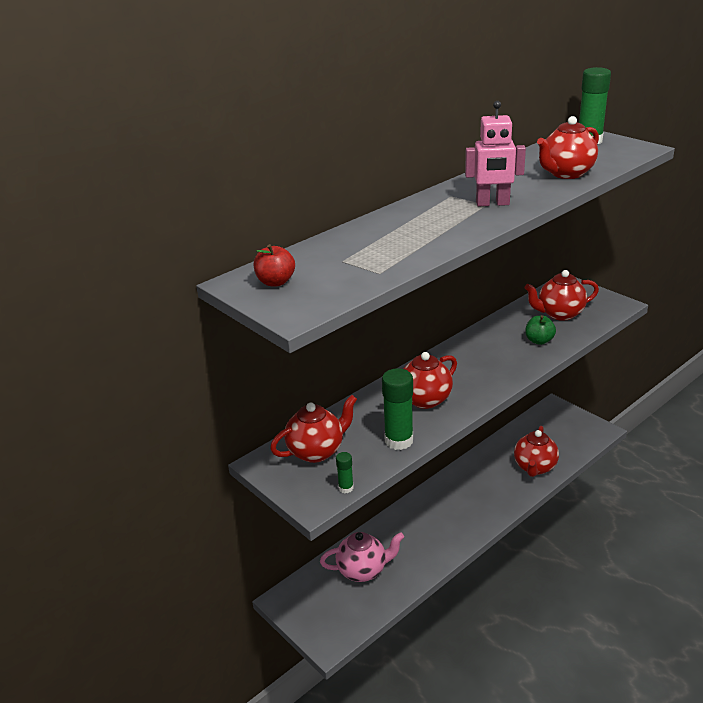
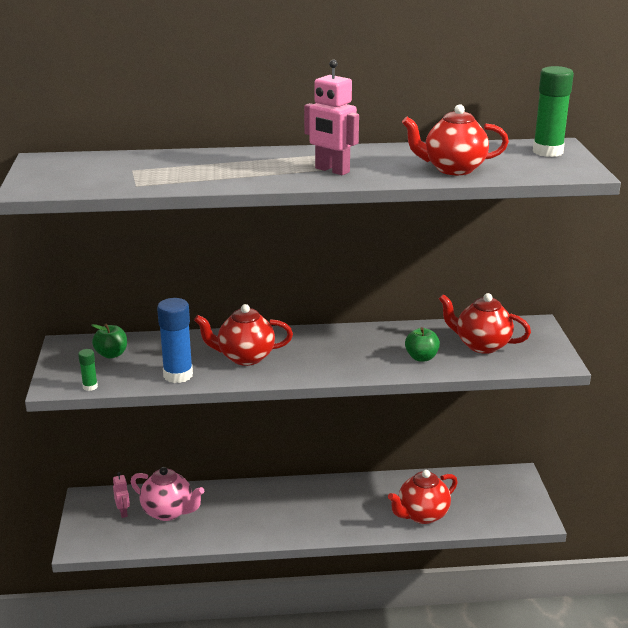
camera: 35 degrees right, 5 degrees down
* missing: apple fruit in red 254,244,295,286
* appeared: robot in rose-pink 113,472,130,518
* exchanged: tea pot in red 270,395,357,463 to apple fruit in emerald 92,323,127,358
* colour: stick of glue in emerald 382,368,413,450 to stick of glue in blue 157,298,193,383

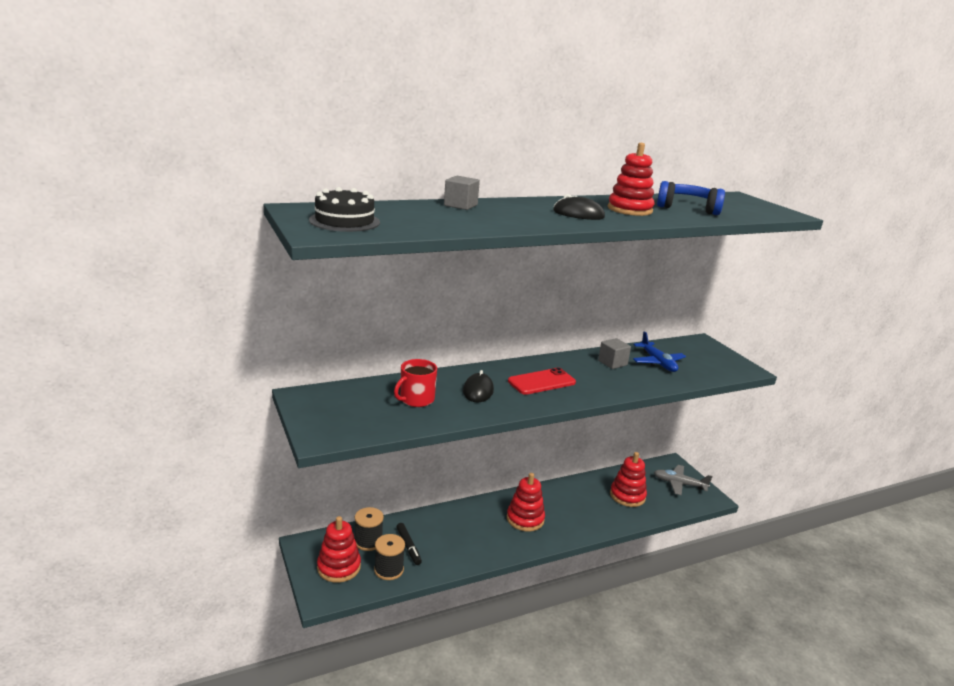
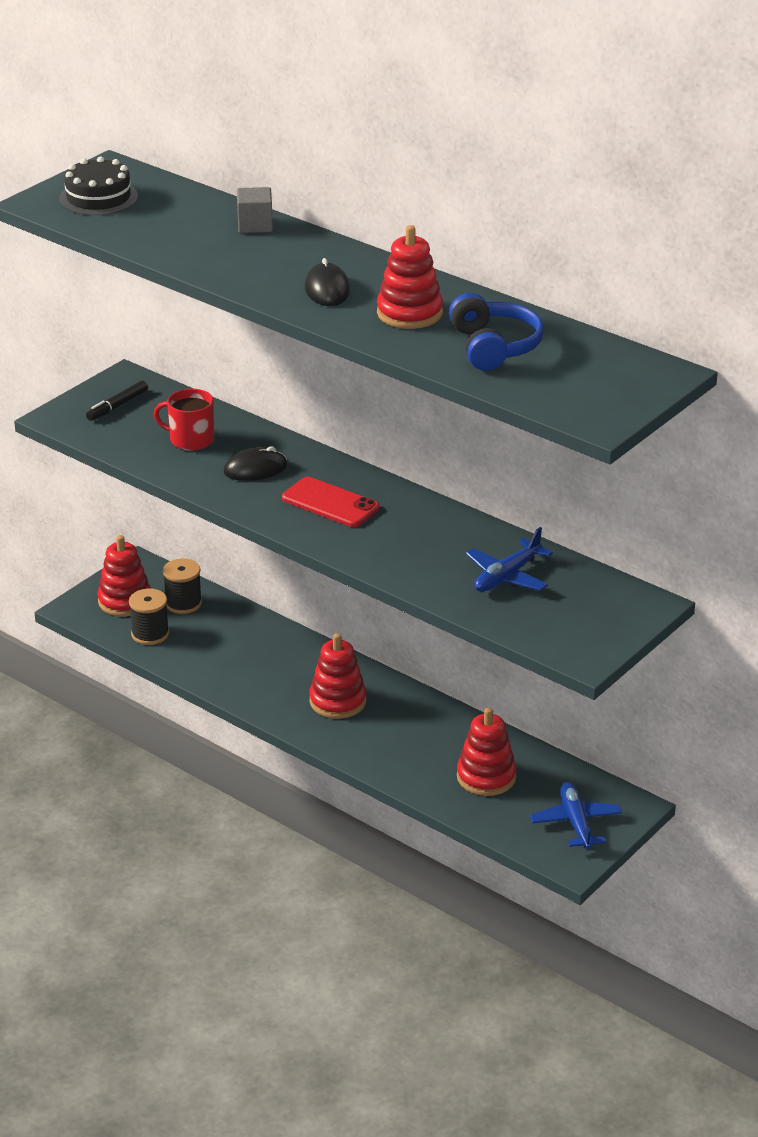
camera: 65 degrees right, 10 degrees up
* missing: cube in grey 598,338,631,369
* relocated: felt pen in ebony 396,523,422,565 to 86,380,148,421
* colour: toy plane in grey 654,465,713,495 to toy plane in blue 530,782,622,849

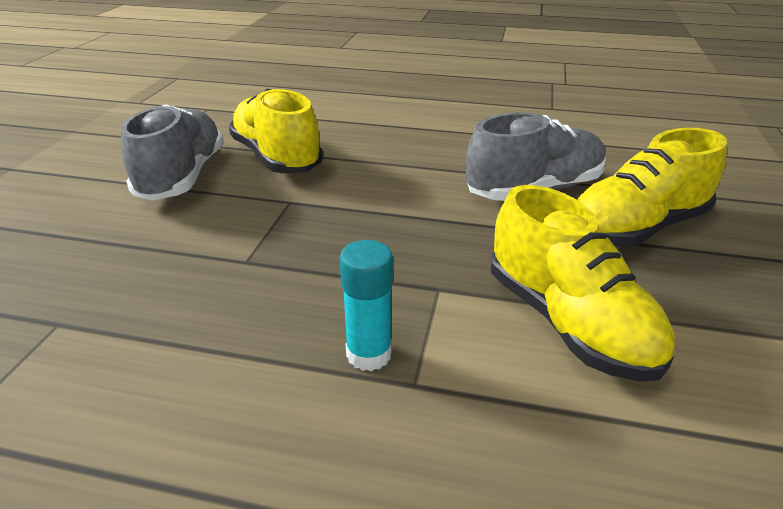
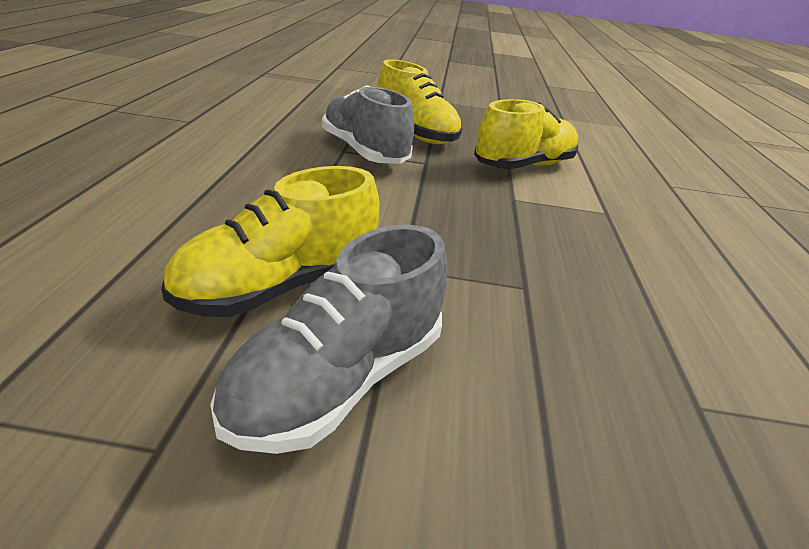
camera: 100 degrees left, 0 degrees up
* missing: stick of glue in teal 339,240,393,371
* spun: lace-up shoe in grey 121,104,224,201 = 210,224,447,454 45 degrees counterclockwise

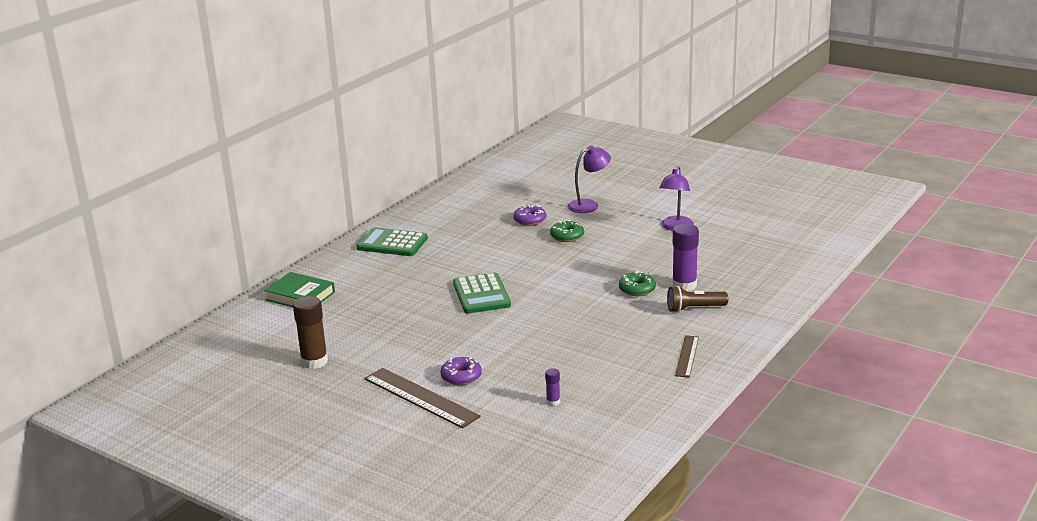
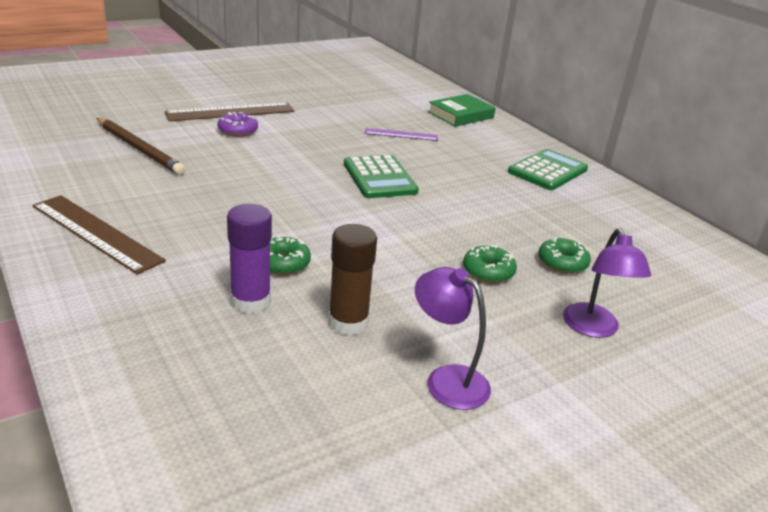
camera: 110 degrees right, 5 degrees up
* missing: flashlight in dark brown 667,286,728,313
* appeared: measuring stick in royal purple 365,128,438,141
* relocated: stick of glue in dark brown 293,296,328,369 to 328,224,377,336
* exchanged: stick of glue in royal purple 545,368,560,406 to pencil in dark brown 97,118,186,175
* colour: glazed donut in royal purple 513,205,546,226 to glazed donut in emerald 538,237,591,274
* spun: calculator in emerald 453,273,511,313 = 344,155,419,198 120 degrees counterclockwise
* size: measuring stick in dark brown 675,335,699,378 = 32,195,166,275 x1.74

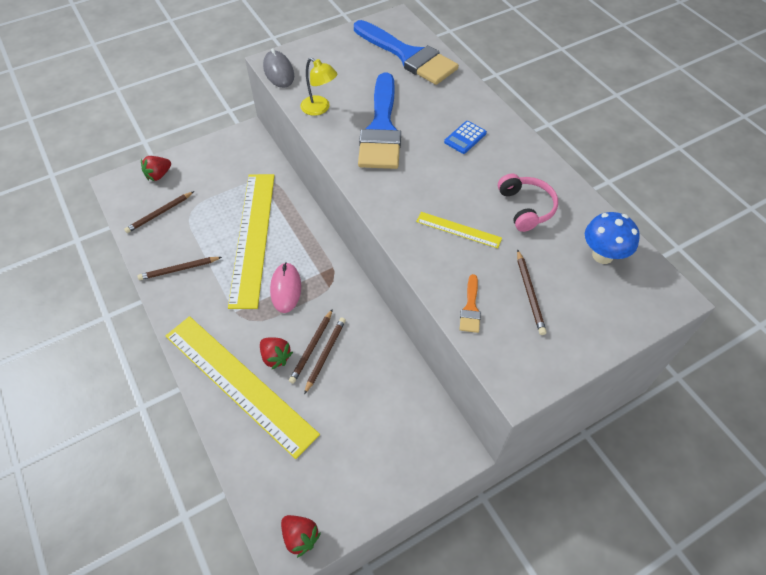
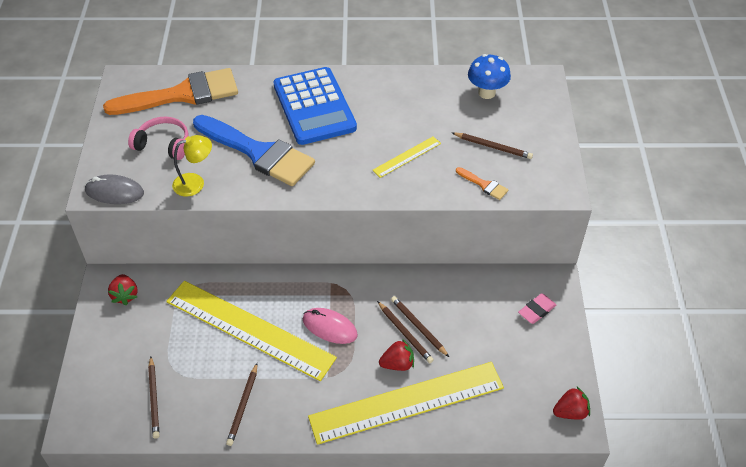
camera: 60 degrees left, 5 degrees down
* appeared: eraser in rose-pink 518,294,556,324
* relocated: berry in red 141,156,171,181 to 108,274,138,305
* relocated: headphones in rose-pink 498,173,558,232 to 128,117,189,160
* colour: brush in blue 354,20,459,85 to brush in bright orange 103,68,238,115
* size: calculator in blue 444,121,487,154 = 273,67,357,145 x2.48

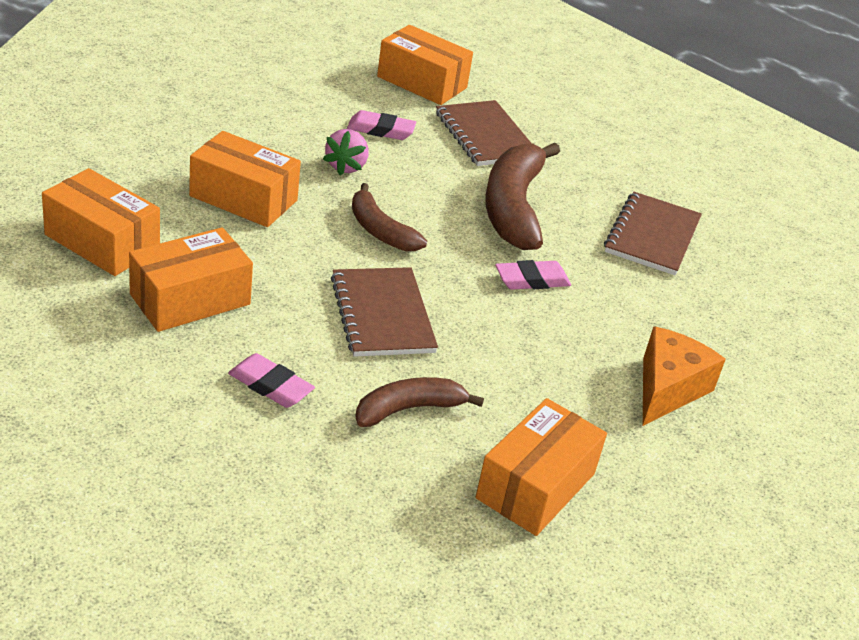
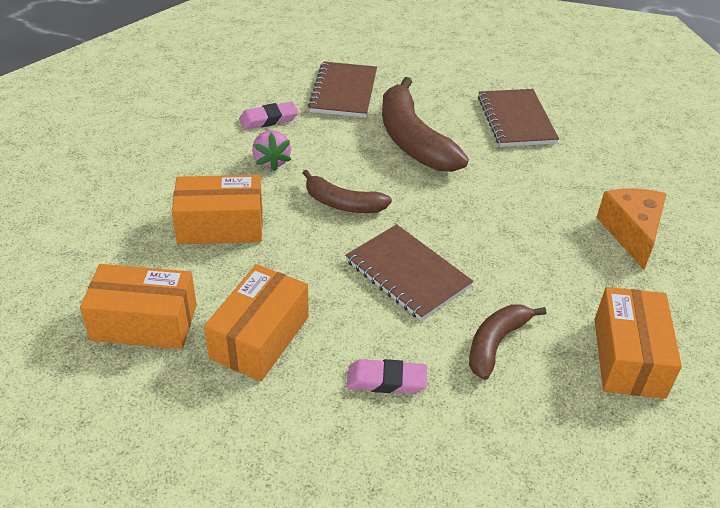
camera: 25 degrees left, 5 degrees up
* missing: box in bright orange 377,25,473,105
* missing: eraser in rose-pink 495,260,571,290
* spun: notebook in dark brown 436,100,531,166 = 308,61,377,118 60 degrees clockwise

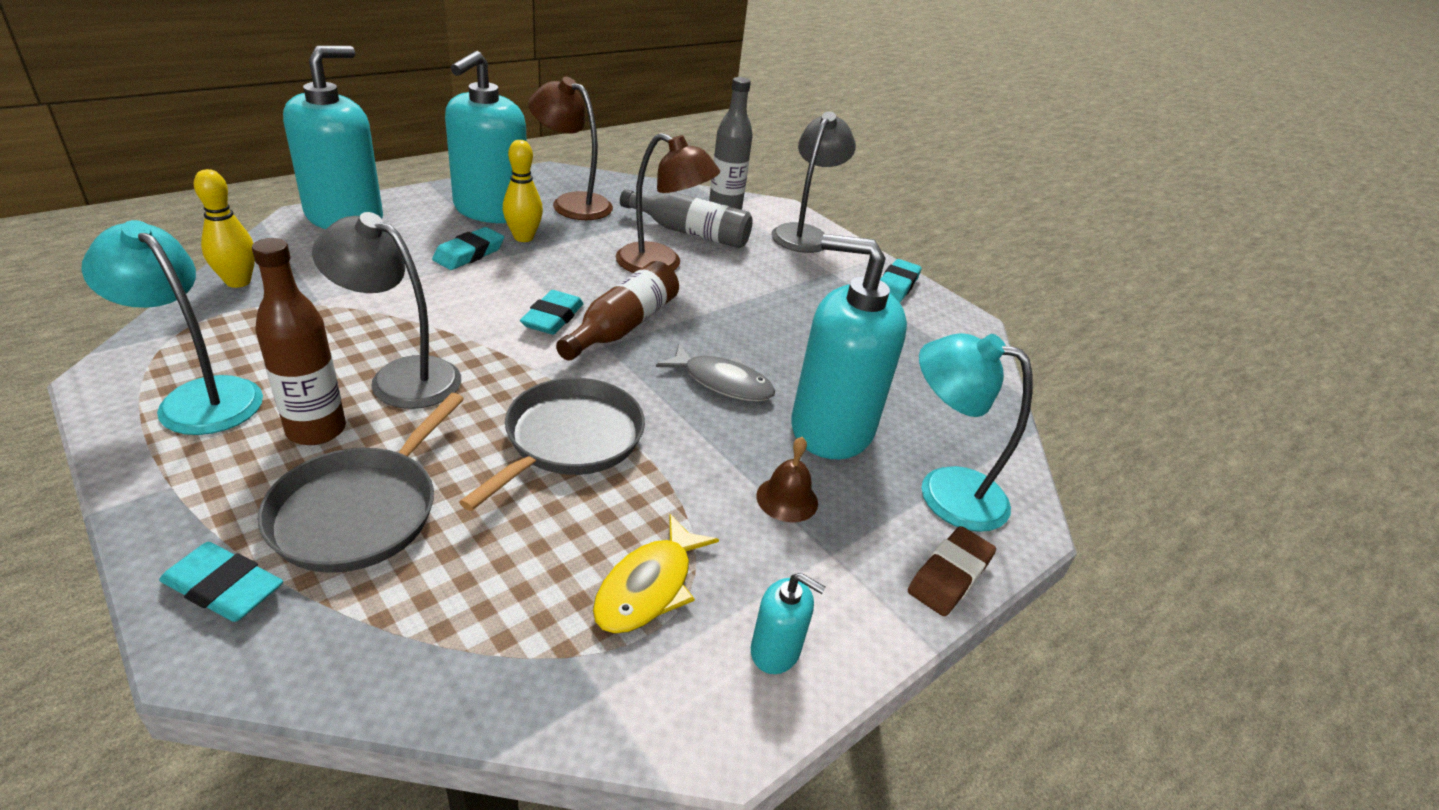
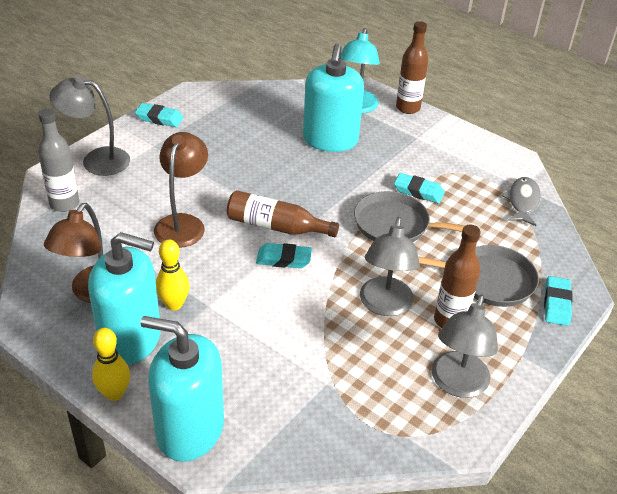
camera: 100 degrees left, 5 degrees up
* missing: fish in golden 593,514,719,634
* missing: drink bottle in grey 620,189,753,248
* missing: pump bottle in teal 751,573,826,674
* missing: school bell in dark brown 756,437,818,522
* relocated: skittle in golden 194,169,255,288 to 92,328,130,401
* relocated: eraser in teal 432,227,504,270 to 394,173,444,203
* relocated: fish in grey 656,344,775,402 to 502,177,541,226
* exchanged: eraser in dark brown 908,526,996,616 to drink bottle in dark brown 396,21,428,114
* colour: reading lamp in teal 81,220,263,435 to reading lamp in grey 432,295,498,398

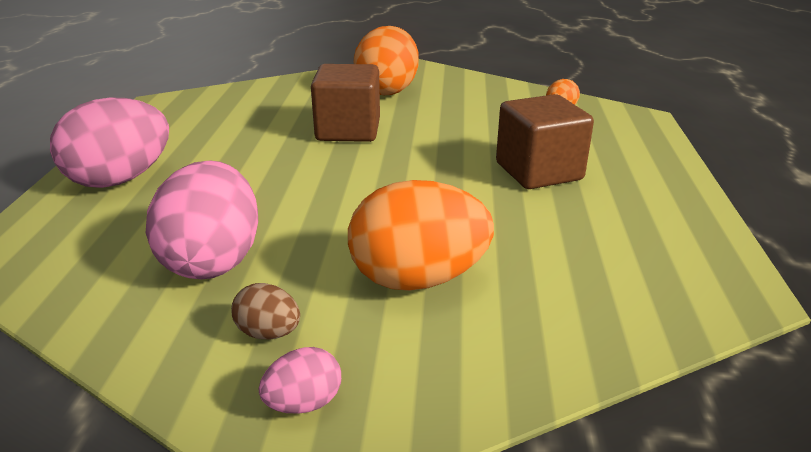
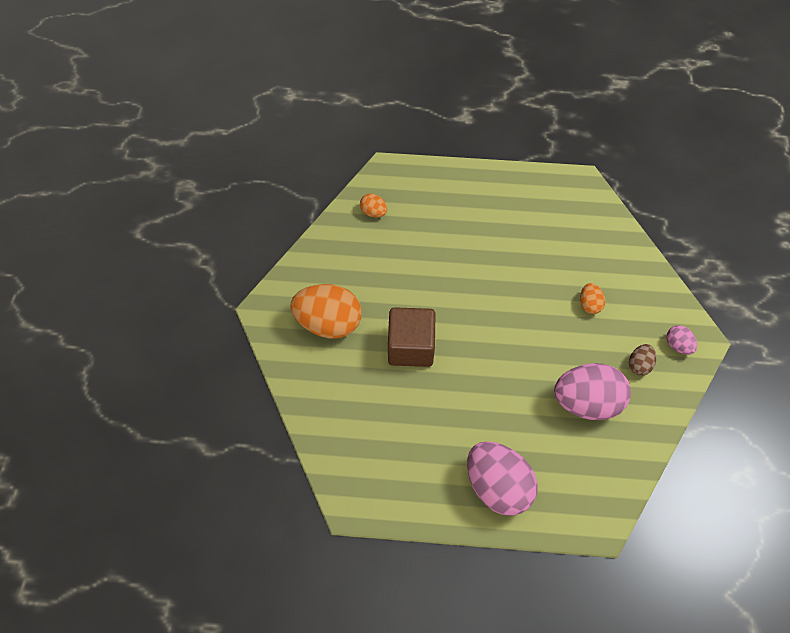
camera: 90 degrees left, 30 degrees up
* missing: cube in dark brown 496,94,594,189
* size: toy egg in bright orange 348,180,494,291 = 580,283,605,314 x0.46

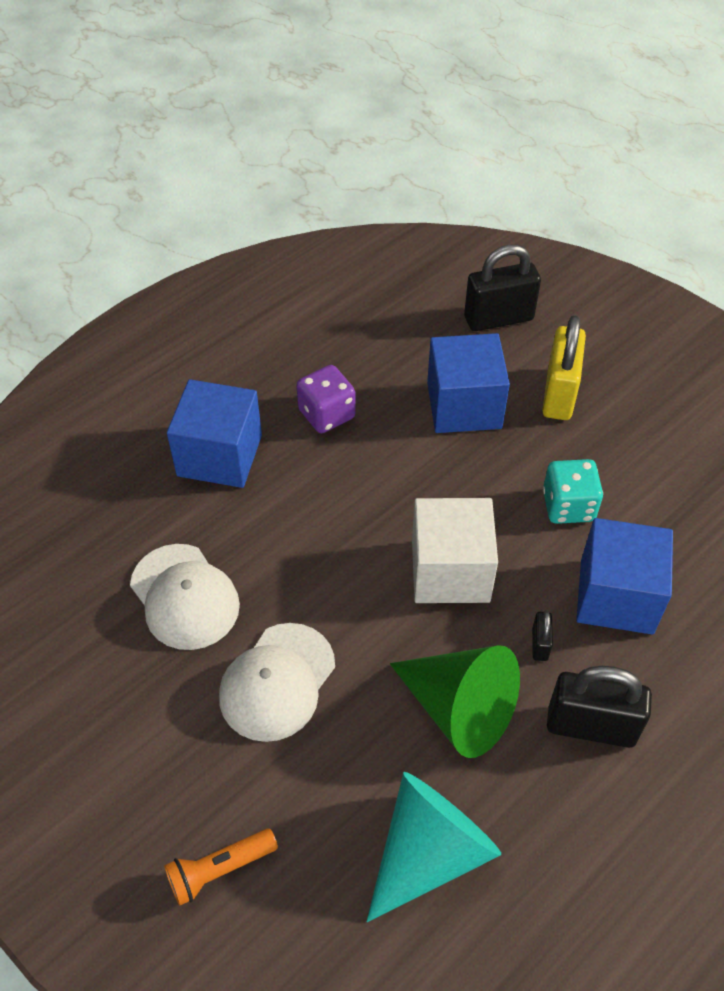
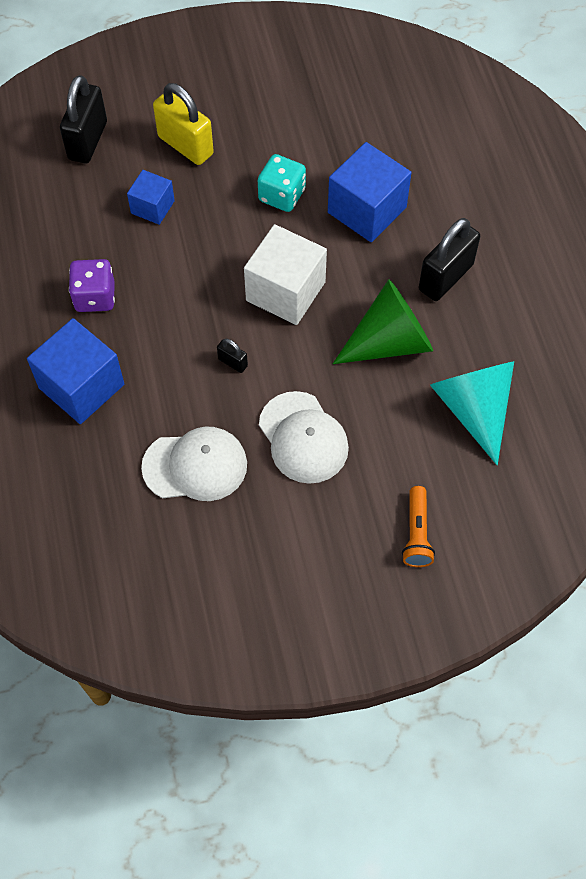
camera: 60 degrees left, 10 degrees up
* relocated: padlock in ebony 532,611,553,661 to 217,339,248,373
* size: cube in blue 427,333,510,433 = 127,170,175,225 x0.58

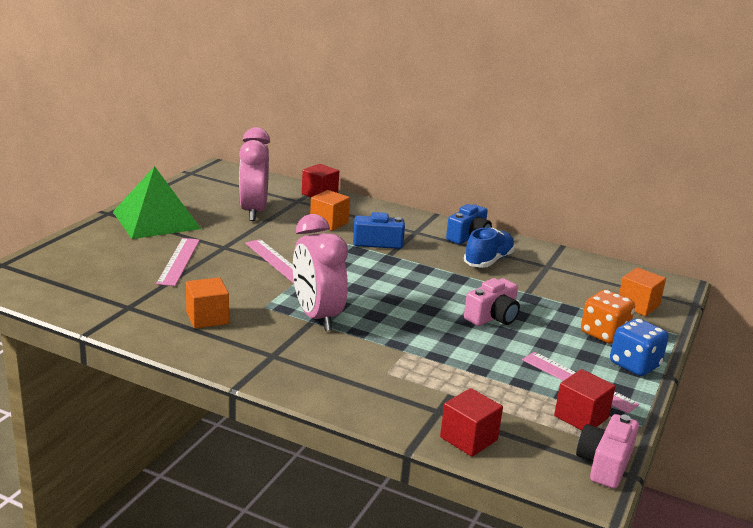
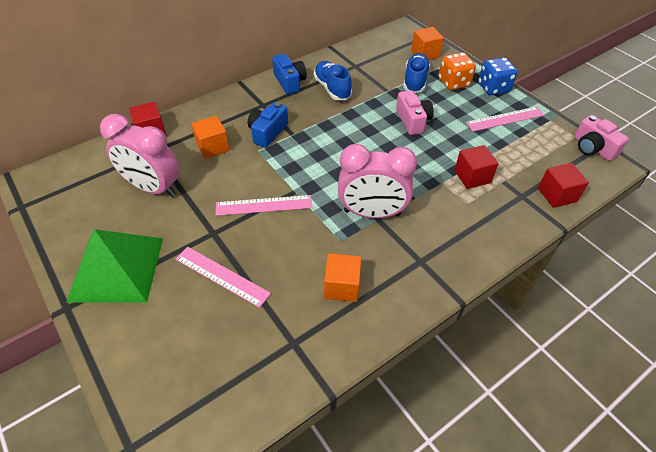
camera: 60 degrees left, 25 degrees up
* appeared: lace-up shoe in blue 403,53,430,93
* relocated: cube in red 554,369,616,431 to 454,145,499,189

